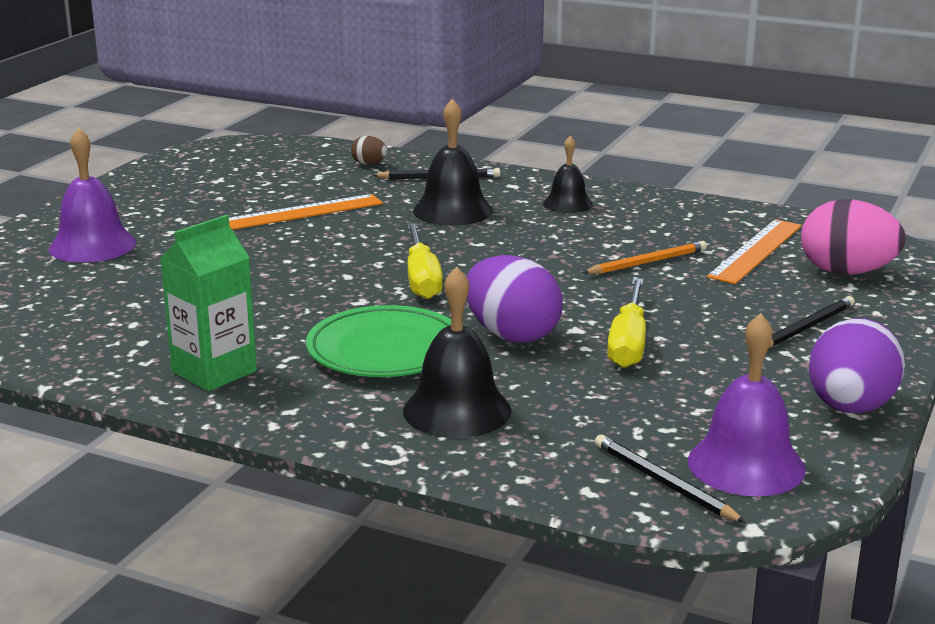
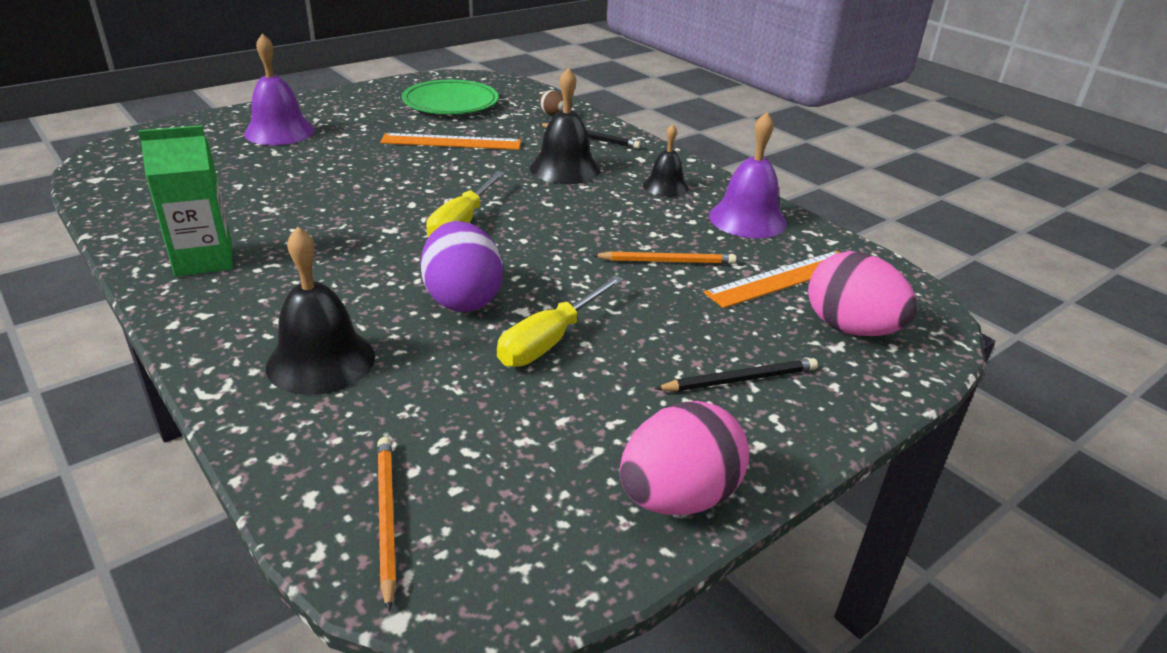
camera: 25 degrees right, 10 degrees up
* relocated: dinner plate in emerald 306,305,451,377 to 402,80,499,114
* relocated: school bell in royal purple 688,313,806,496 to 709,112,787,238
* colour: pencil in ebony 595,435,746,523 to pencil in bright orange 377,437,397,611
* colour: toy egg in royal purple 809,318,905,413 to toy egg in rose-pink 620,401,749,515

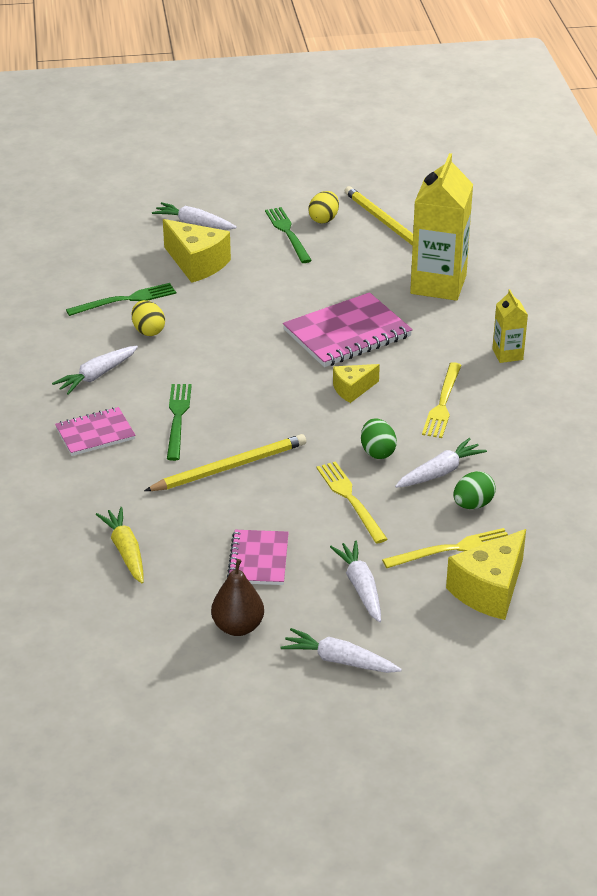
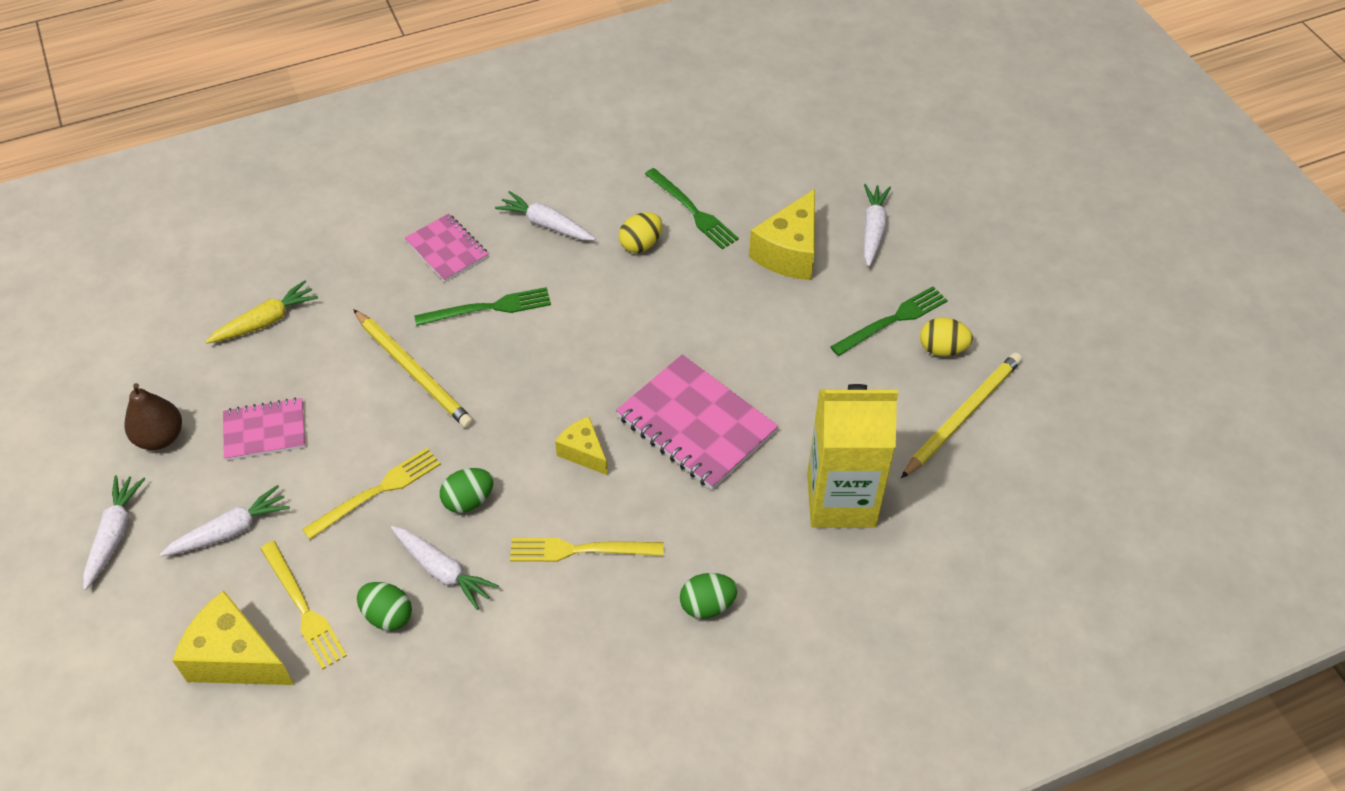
camera: 75 degrees right, 15 degrees up
* exchanged: juice carton in golden 492,289,528,363 to toy egg in emerald 680,573,738,619

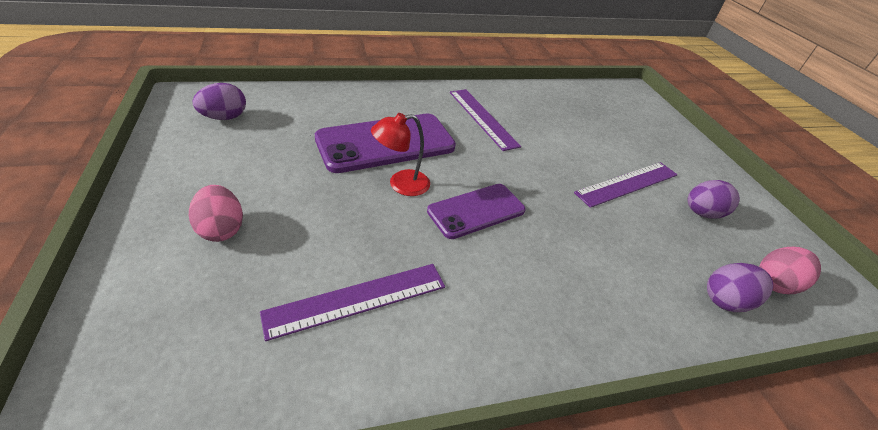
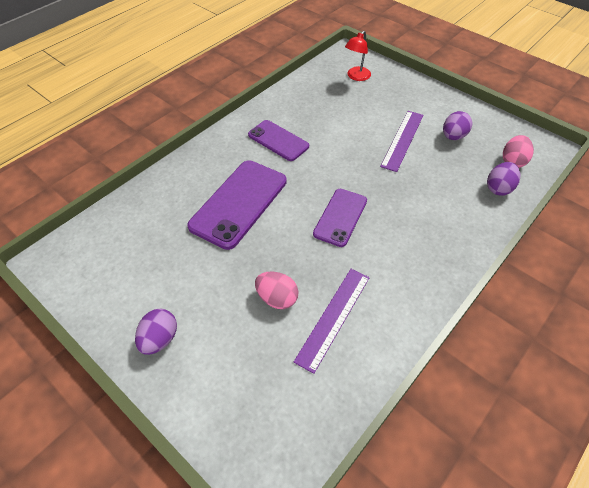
camera: 30 degrees left, 10 degrees up
* relocated: toy egg in rose-pink 189,185,243,242 to 255,272,299,309
* relocated: toy egg in royal purple 193,83,246,120 to 135,309,177,355
* relocated: reading lamp in red 371,113,430,196 to 345,31,371,81
* exchanged: measuring stick in royal purple 450,89,521,151 to mobile phone in royal purple 248,120,309,161

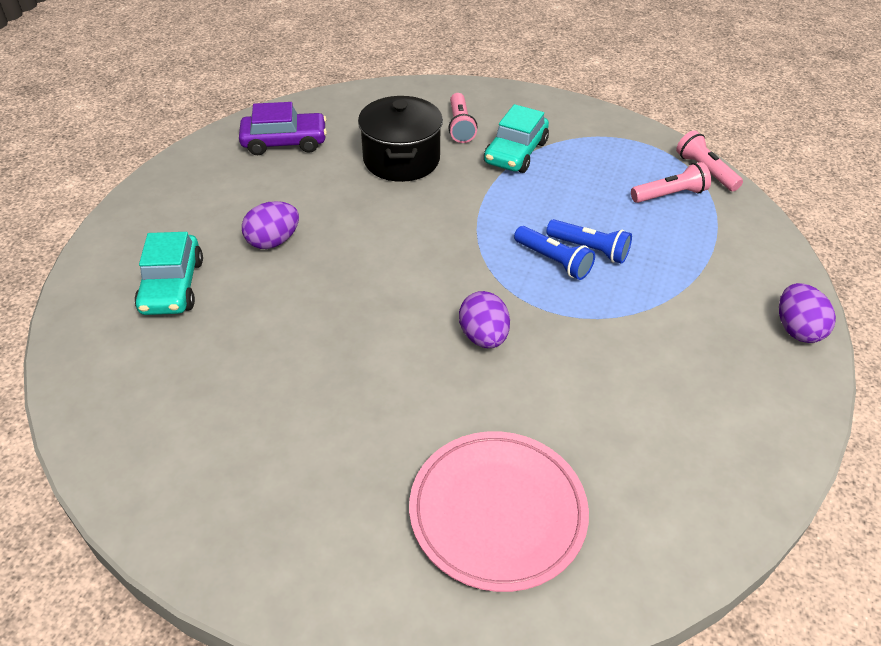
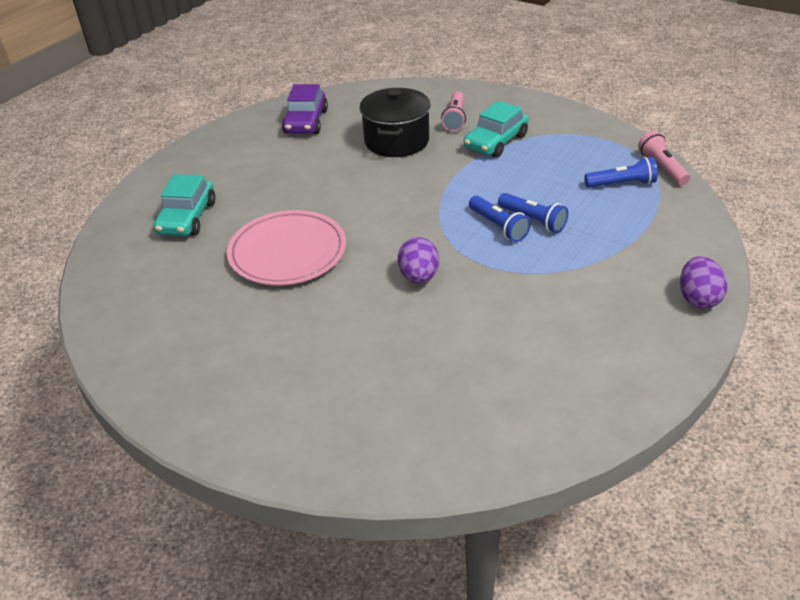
camera: 15 degrees right, 5 degrees down
* missing: toy egg in royal purple 242,201,299,249
* relocated: dinner plate in rose-pink 409,431,589,592 to 227,210,346,285
* colour: flashlight in rose-pink 631,162,711,203 to flashlight in blue 584,157,658,188
* spun: automobile in royal purple 239,102,327,155 = 282,84,328,134 90 degrees clockwise

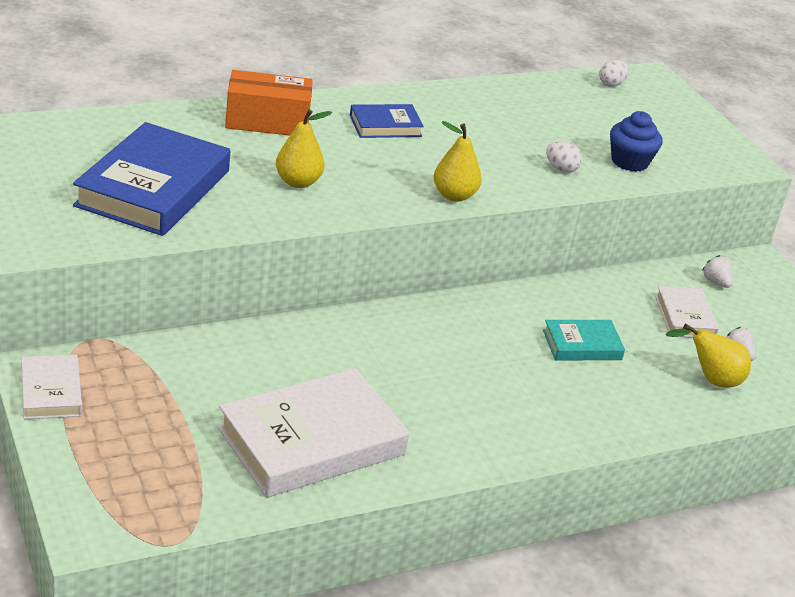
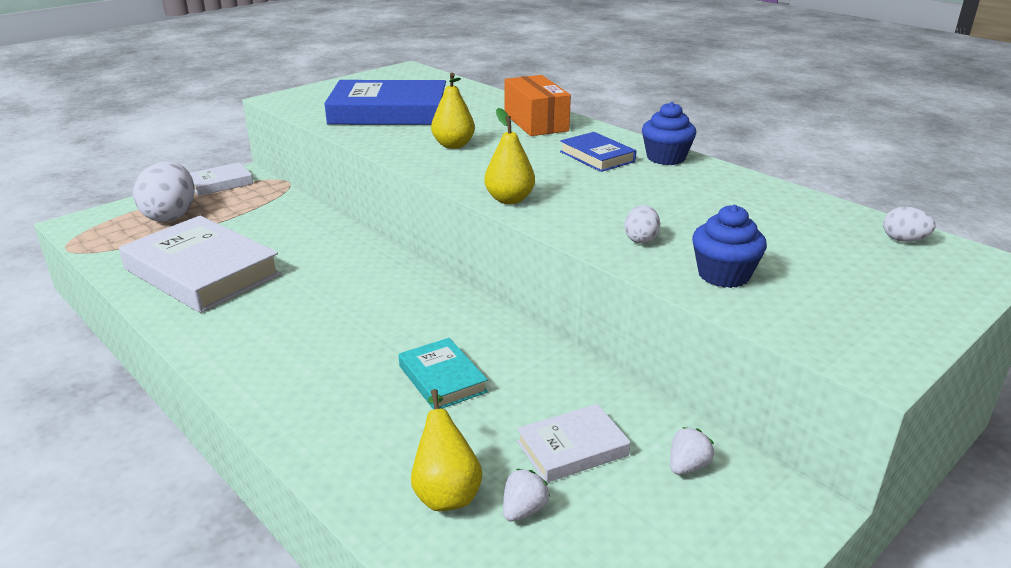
camera: 75 degrees right, 5 degrees down
* appeared: toy egg in snow-white 133,161,195,222
* appeared: muffin in blue 642,102,696,165

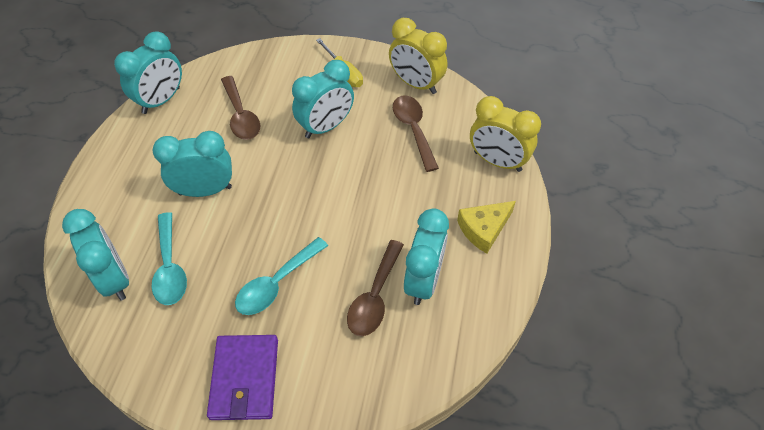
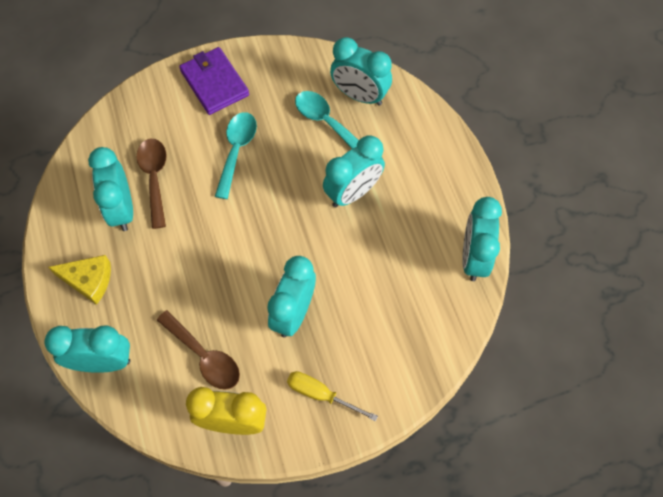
camera: 150 degrees right, 10 degrees up
* missing: teaspoon in dark brown 221,76,260,140
* colour: alarm clock in golden 470,96,541,172 to alarm clock in teal 45,326,130,373
* spun: piece of cheese in golden 457,201,516,253 = 48,255,111,305 75 degrees clockwise

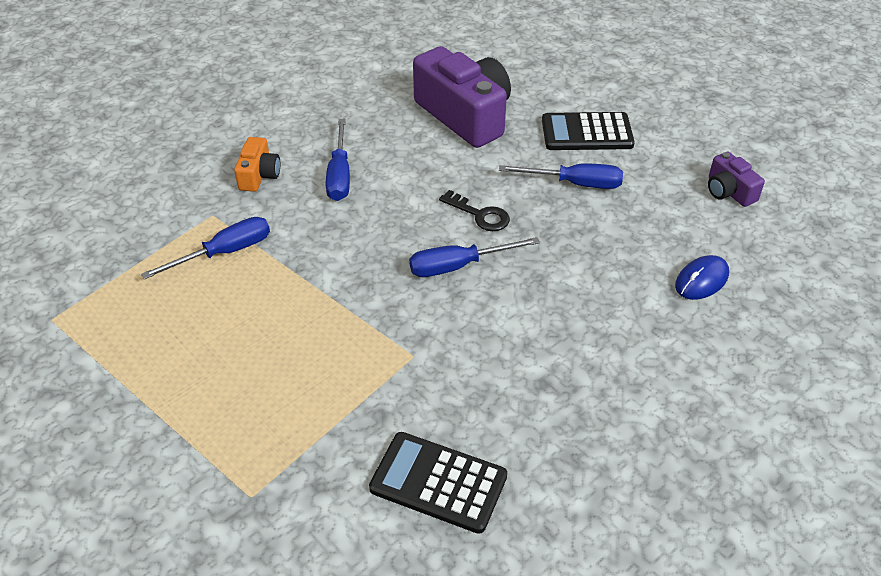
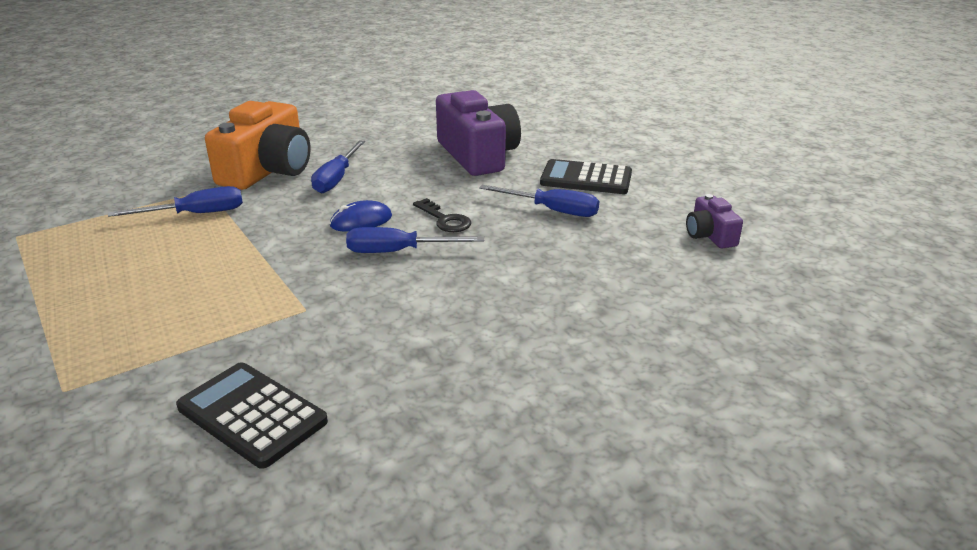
camera: 15 degrees right, 15 degrees down
* relocated: computer mouse in blue 675,255,729,300 to 330,200,392,232
* size: compact camera in bright orange 234,137,280,192 = 205,101,311,190 x2.07

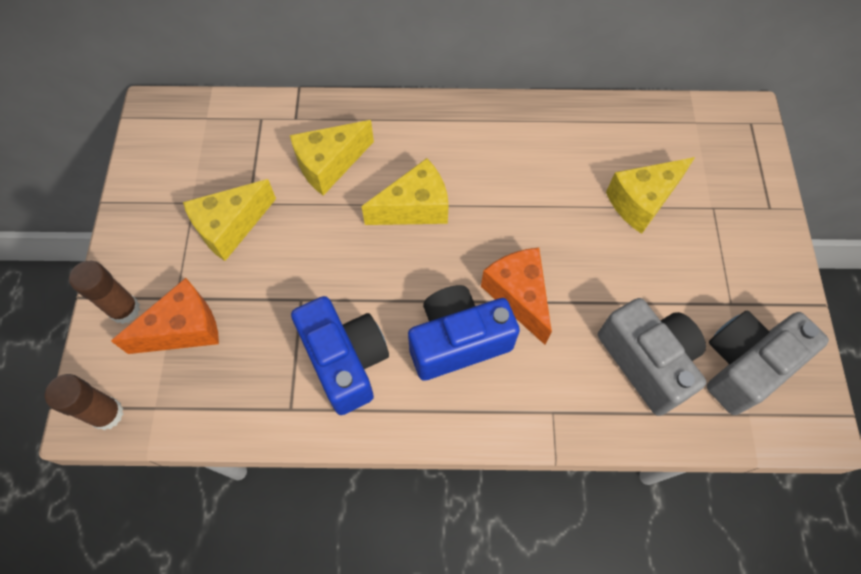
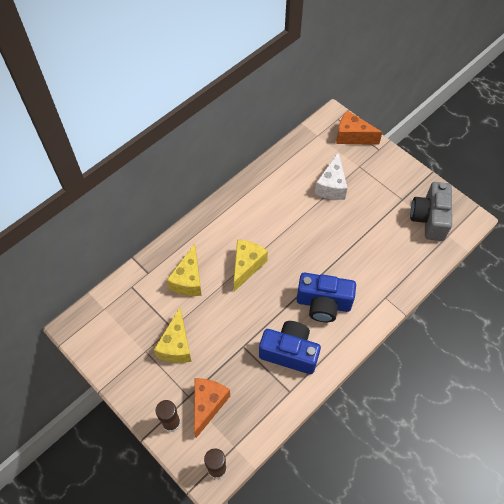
camera: 45 degrees left, 5 degrees down
* missing: compact camera in grey 598,298,706,416
* relocated: piece of cheese in bright orange 481,248,552,345 to 337,110,383,144
* colour: piece of cheese in golden 606,157,695,234 to piece of cheese in snow-white 315,152,348,200
* spun: compact camera in blue 408,285,520,381 = 297,273,356,322 105 degrees counterclockwise

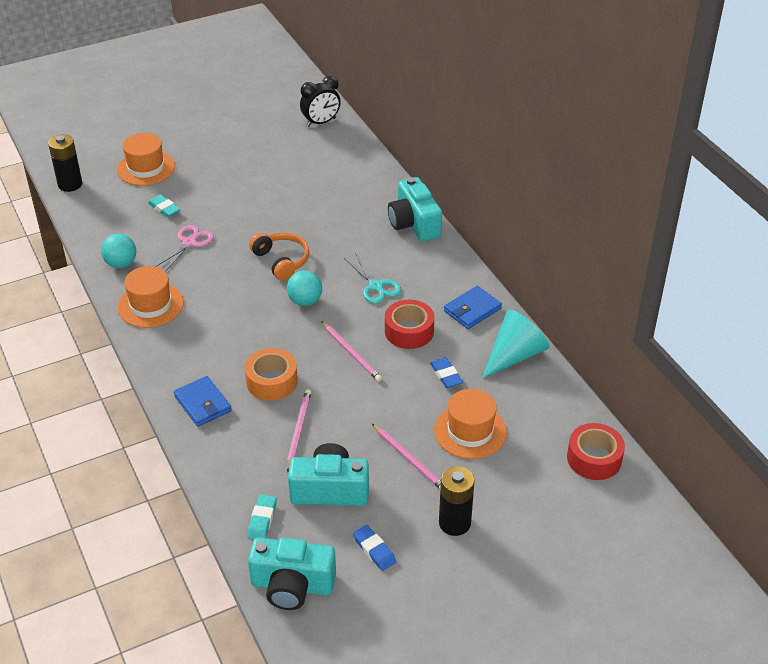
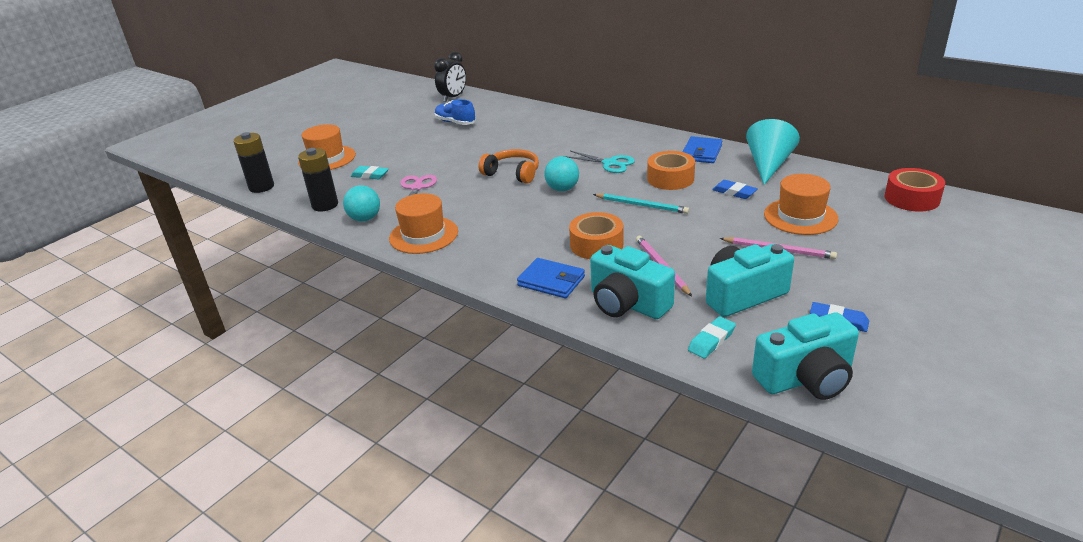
camera: 25 degrees left, 10 degrees down
* appeared: lace-up shoe in blue 435,99,476,125
* relocated: compact camera in teal 388,177,442,242 to 590,245,675,319
* relocated: battery in ebony 439,467,475,536 to 298,148,338,212
* colour: pencil in rose-pink 321,321,382,382 to pencil in teal 593,193,689,214
* colour: sticky tape in red 385,300,434,349 to sticky tape in bright orange 647,151,695,190
* spun: eraser in teal 247,494,277,539 = 688,316,736,359 60 degrees clockwise

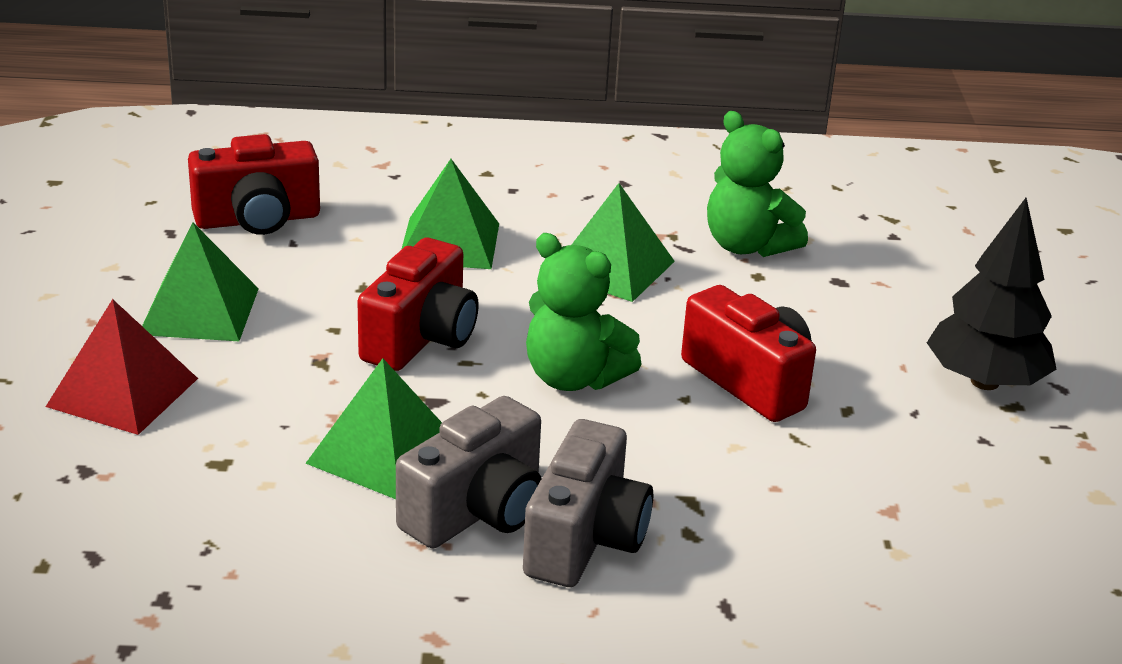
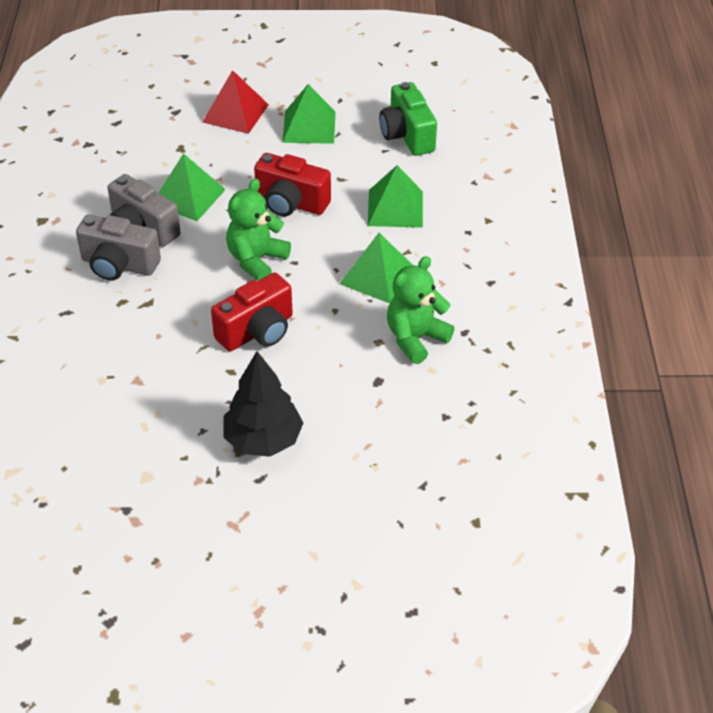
camera: 90 degrees right, 15 degrees up
* colour: compact camera in red 188,134,320,235 to compact camera in emerald 379,82,437,156

